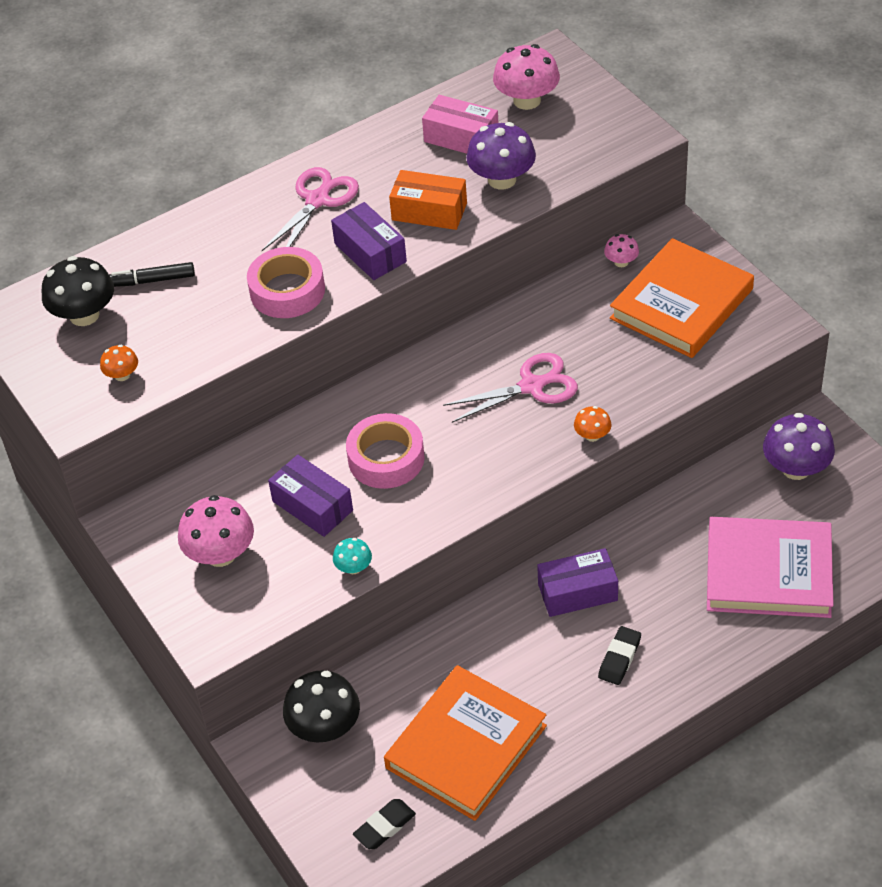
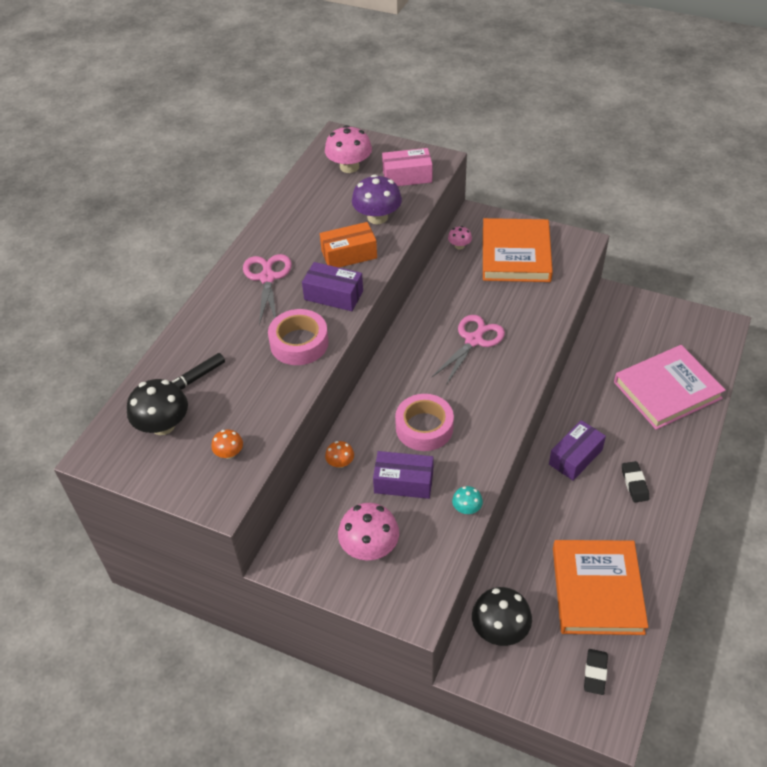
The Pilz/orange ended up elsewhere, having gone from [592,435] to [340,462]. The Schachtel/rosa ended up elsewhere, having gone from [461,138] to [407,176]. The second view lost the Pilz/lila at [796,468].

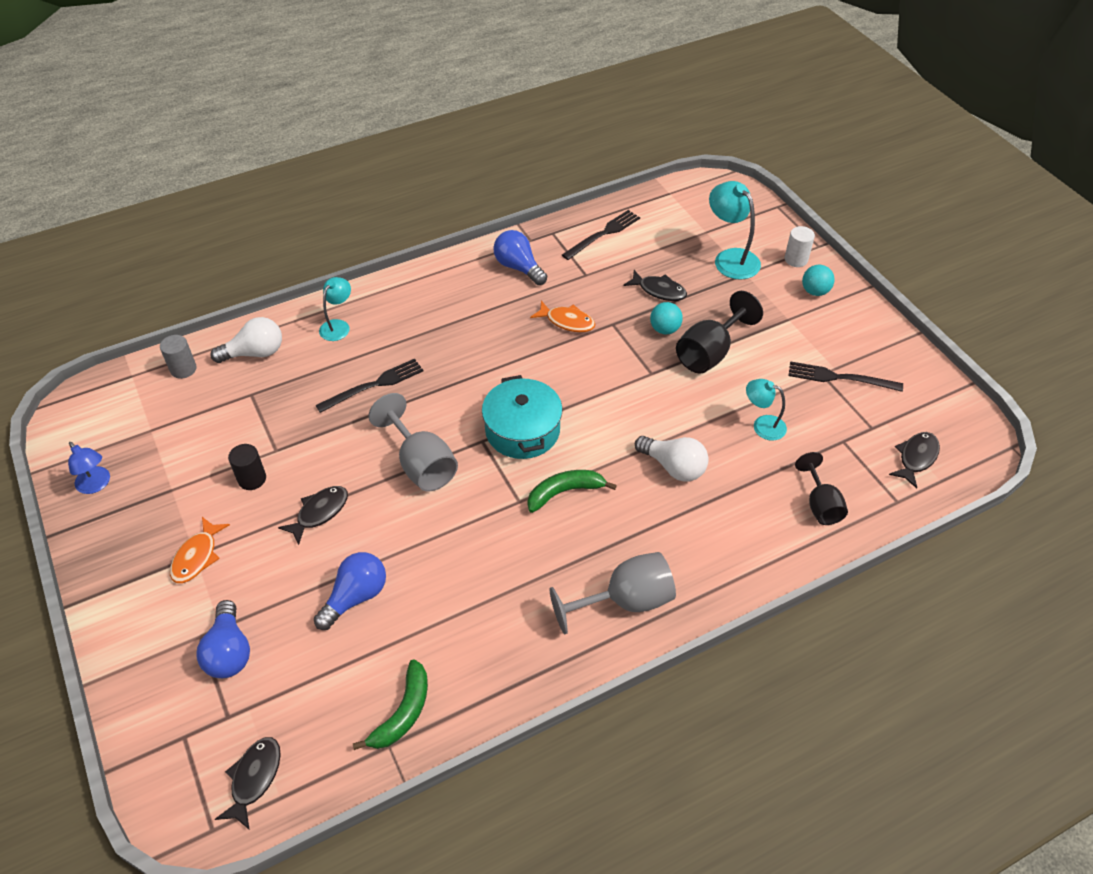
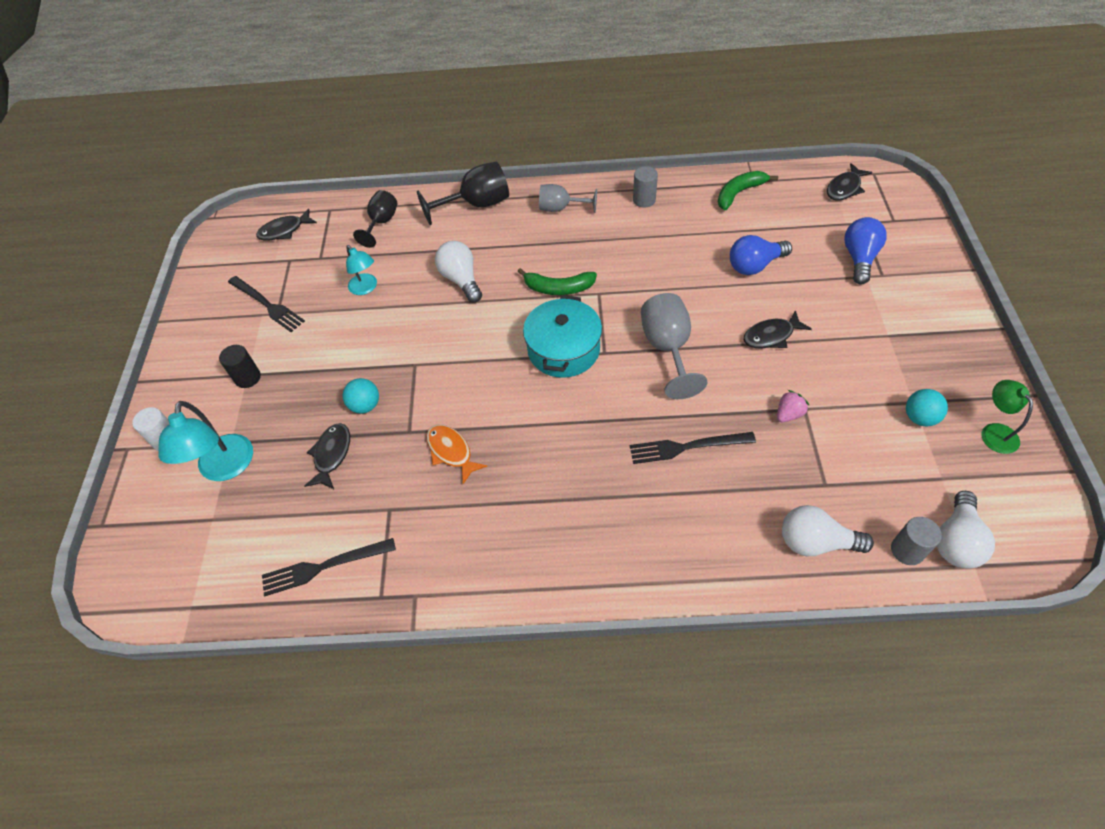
The Vollzylinder/schwarz ended up elsewhere, having gone from [252,479] to [248,378]. The Fisch/schwarz at [659,290] ended up facing another way, 45 degrees clockwise from before. The Kelch/schwarz ended up elsewhere, having gone from [710,352] to [476,205]. The size of the Kelch/grau at [625,601] changed by a factor of 0.66. The second view gained the Vollzylinder/grau at [644,200]. The second view gained the Erdbeere/rosa at [788,414]. The Ball/türkis ended up elsewhere, having gone from [815,291] to [919,417]. The second view gained the Glühbirne/weiß at [956,540]. What was the Lampe/blau at [96,485] turned into the Lampe/grün at [994,432]. The second view lost the Fisch/orange at [197,557]. The second view lost the Lampe/türkis at [338,326]. The second view lost the Glühbirne/blau at [519,267].

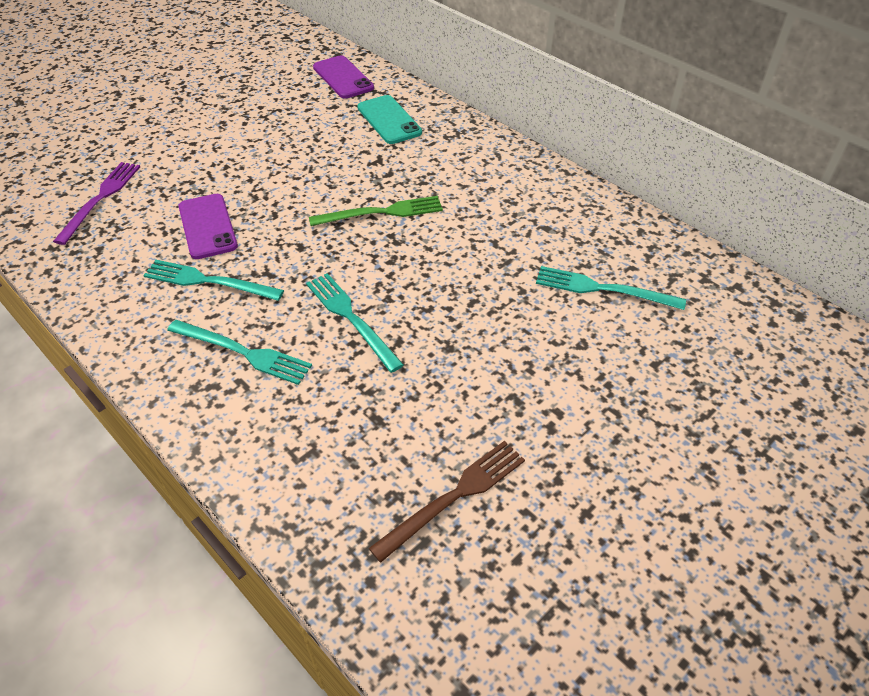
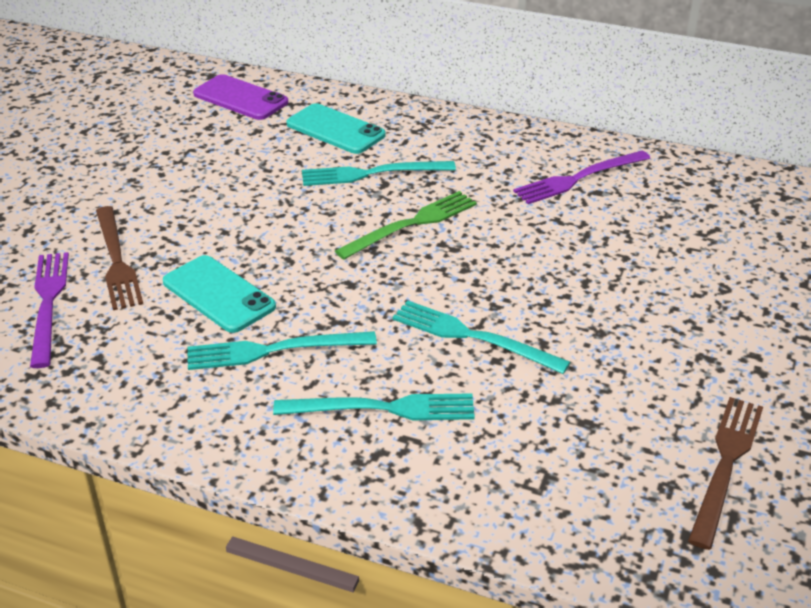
The second view gained the Gabel/braun at [116,261]. What was the Handy/lila at [207,226] turned into the Handy/türkis at [218,294]. The Gabel/türkis ended up elsewhere, having gone from [603,289] to [372,173]. The second view gained the Gabel/lila at [578,178].

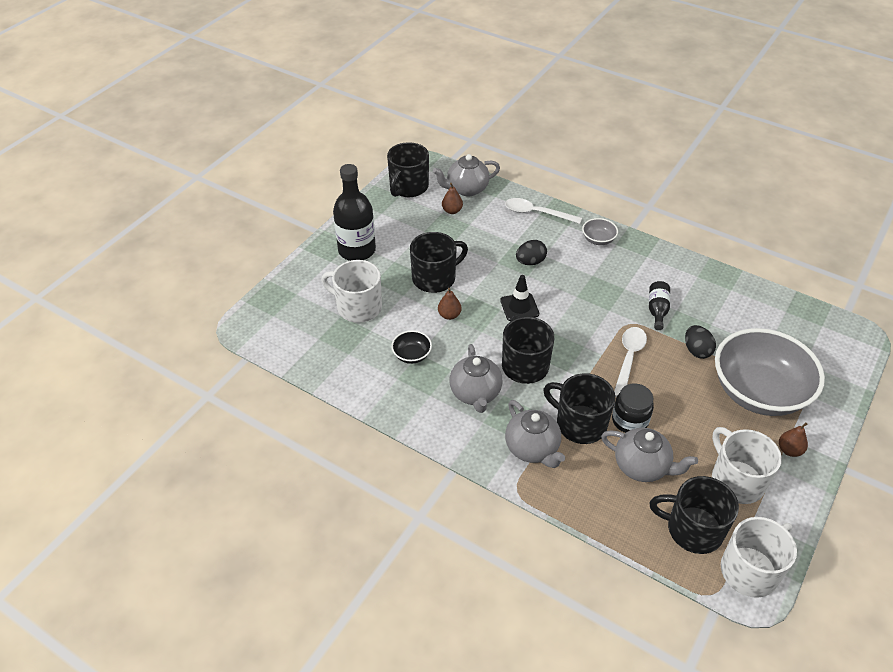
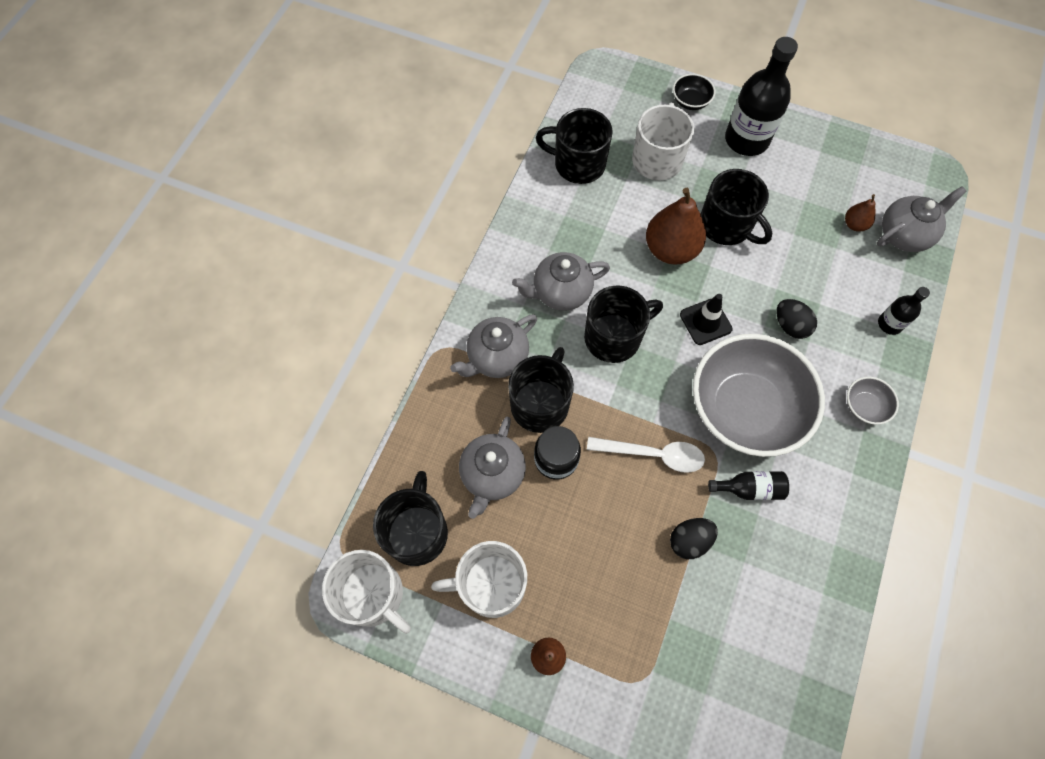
The Tasse/weiß at [736,480] ended up facing another way, 150 degrees counterclockwise from before. The Tasse/schwarz ended up elsewhere, having gone from [408,187] to [578,164]. The size of the Birne/braun at [449,315] changed by a factor of 2.04. The Schüssel/schwarz ended up elsewhere, having gone from [412,355] to [690,101]. The Schüssel/grau ended up elsewhere, having gone from [758,392] to [745,409]. The Teekanne/grau at [466,189] ended up facing another way, 90 degrees clockwise from before. Where the Löffel/weiß stood at [536,213], the Flasche/schwarz came to stand at [889,324].

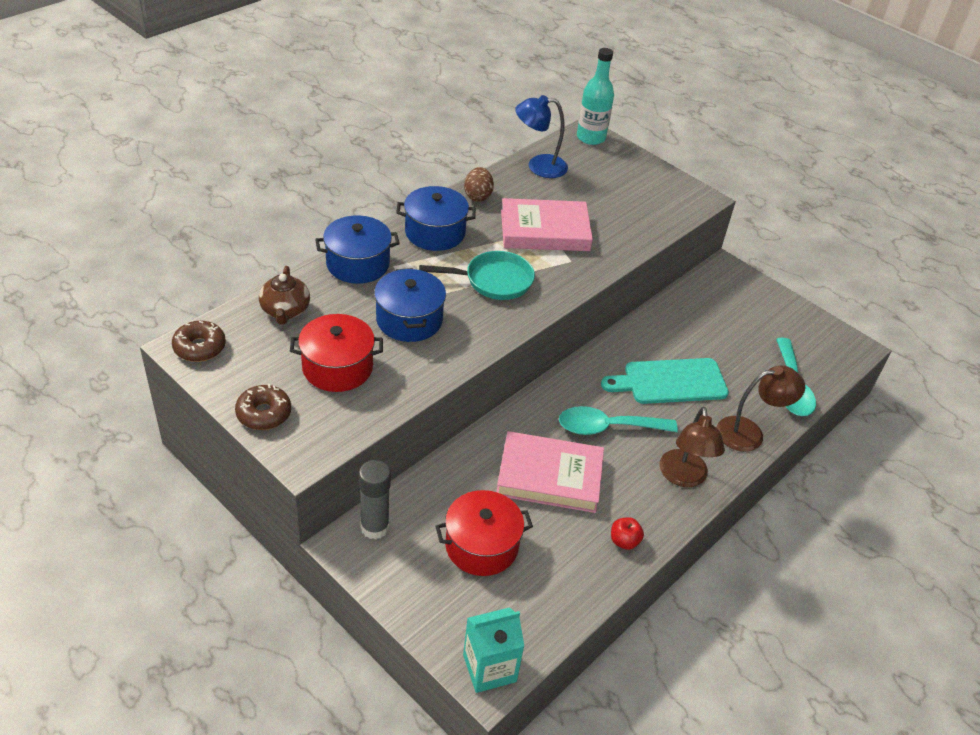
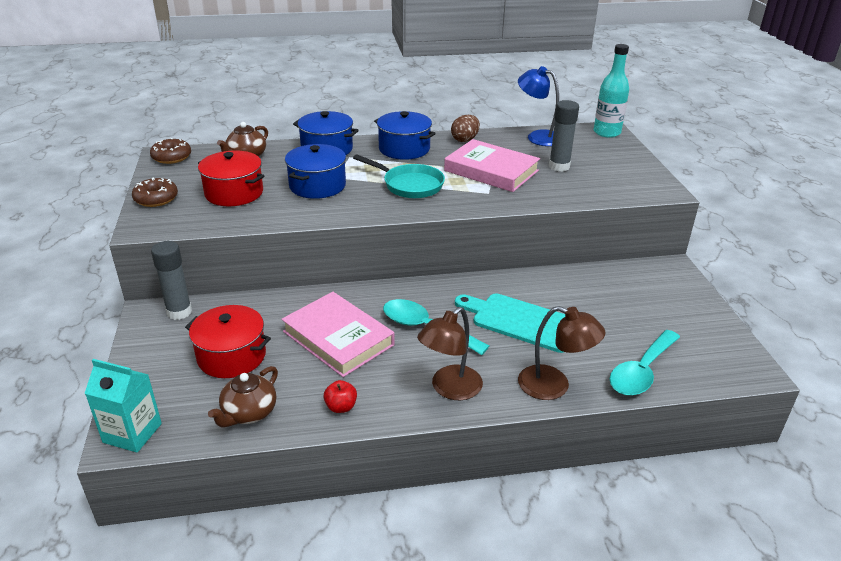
The second view gained the Teekanne/braun at [248,413]. The second view gained the Klebestift/grau at [559,166].

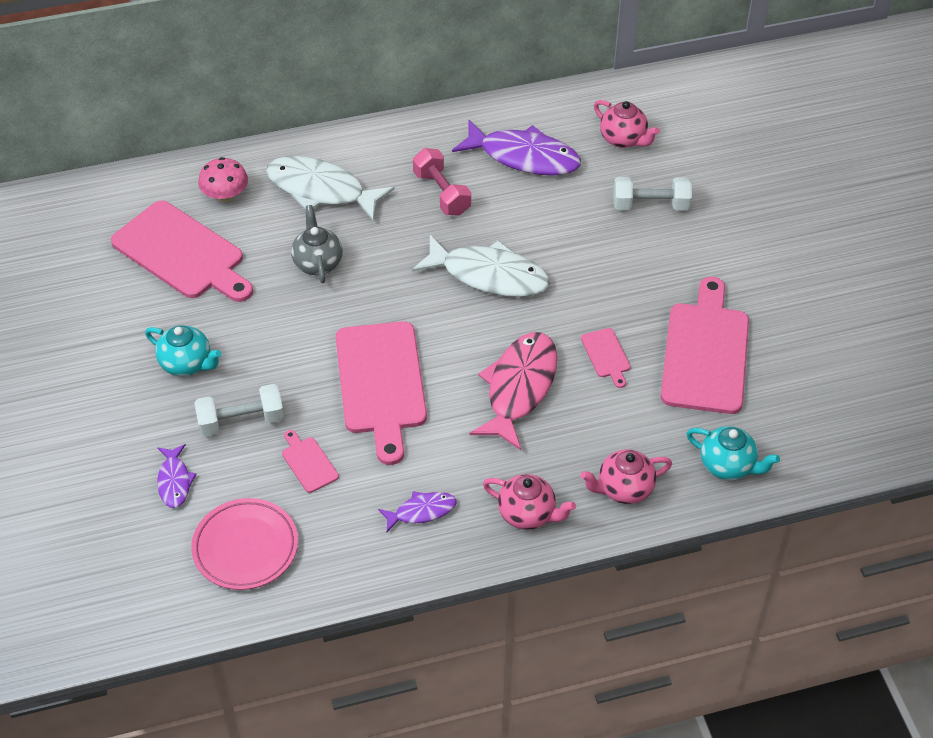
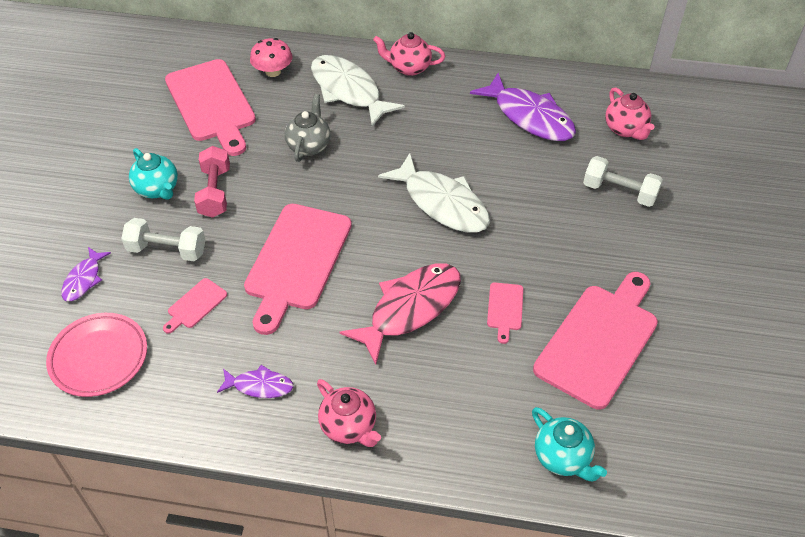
The Schneidebrett/rosa at [308,463] ended up facing another way, 135 degrees counterclockwise from before. The Hantel/rosa ended up elsewhere, having gone from [442,193] to [215,192]. The Teekanne/rosa ended up elsewhere, having gone from [624,489] to [409,68].

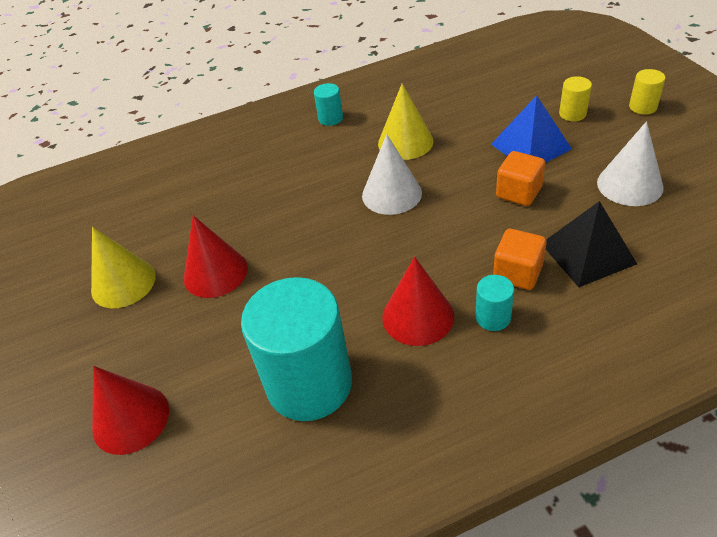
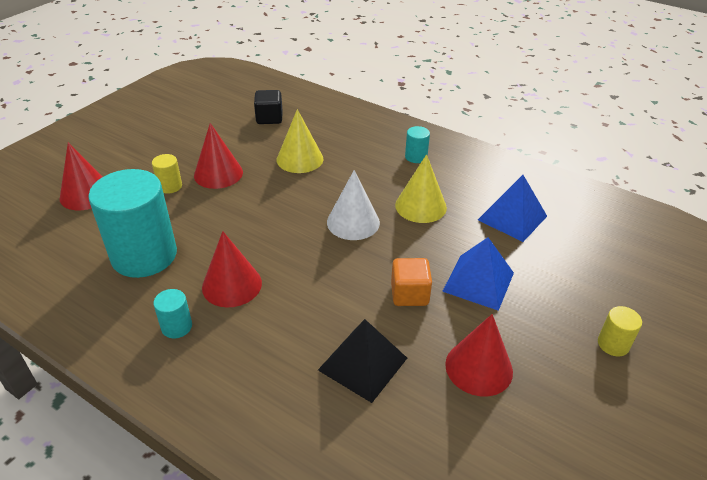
The Vollzylinder/gelb ended up elsewhere, having gone from [572,114] to [170,186]. The Vollzylinder/türkis ended up elsewhere, having gone from [493,317] to [176,327]. The second view gained the Kubus/schwarz at [269,118]. The Kegel/gelb ended up elsewhere, having gone from [123,283] to [300,159]. What was the Kegel/weiß at [629,185] turned into the Kegel/rot at [479,367]. The second view gained the Pyramide/blau at [512,218]. The second view lost the Kubus/orange at [517,273].

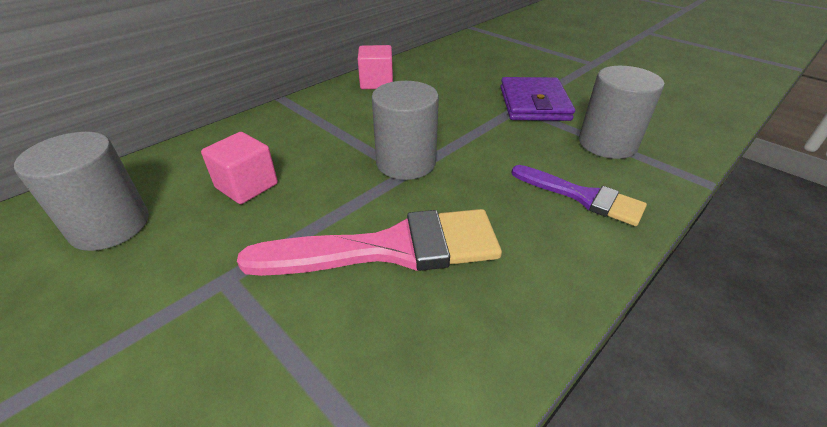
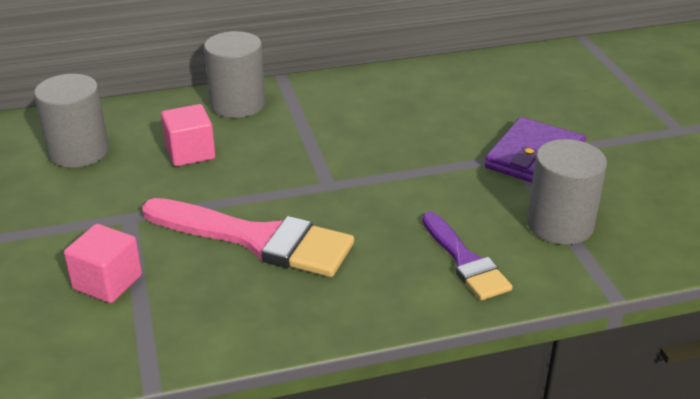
The Kubus/rosa ended up elsewhere, having gone from [376,82] to [107,282]. The Vollzylinder/grau ended up elsewhere, having gone from [406,162] to [237,104].

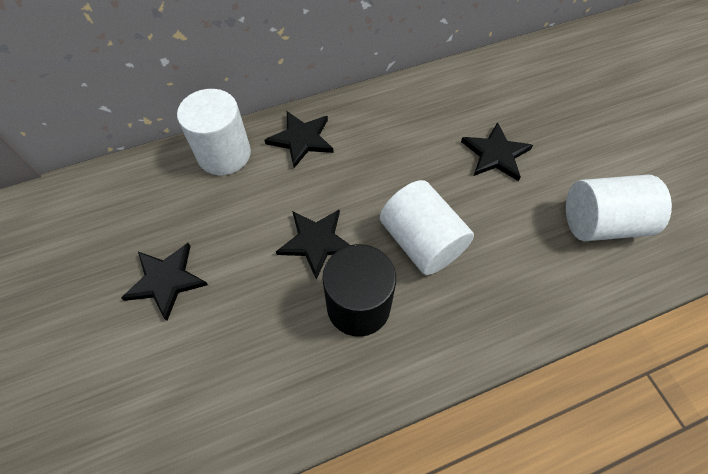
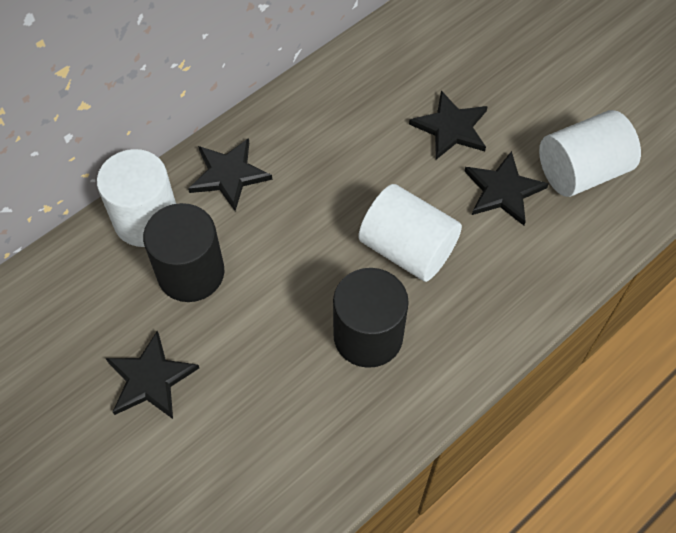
The second view gained the Vollzylinder/schwarz at [191,273]. The Stern/schwarz ended up elsewhere, having gone from [316,242] to [503,190].

